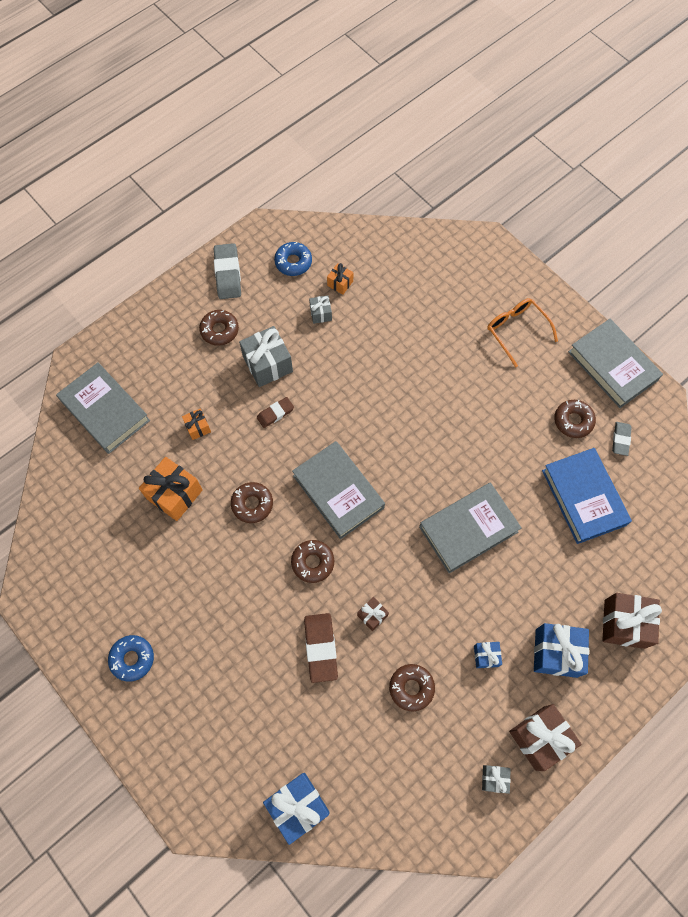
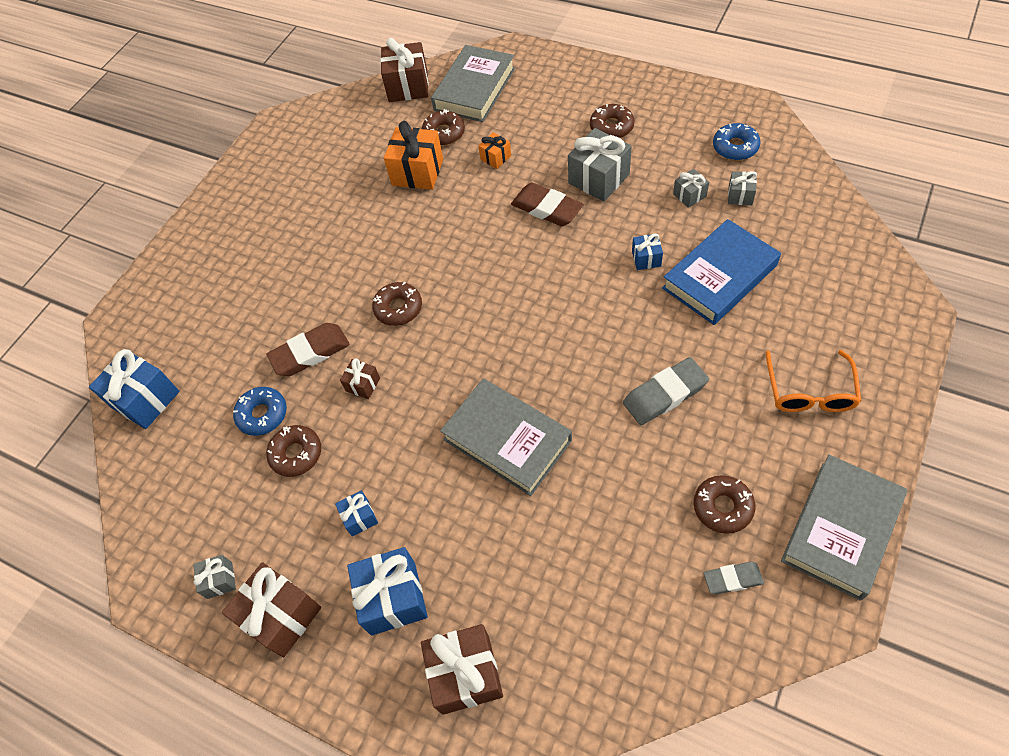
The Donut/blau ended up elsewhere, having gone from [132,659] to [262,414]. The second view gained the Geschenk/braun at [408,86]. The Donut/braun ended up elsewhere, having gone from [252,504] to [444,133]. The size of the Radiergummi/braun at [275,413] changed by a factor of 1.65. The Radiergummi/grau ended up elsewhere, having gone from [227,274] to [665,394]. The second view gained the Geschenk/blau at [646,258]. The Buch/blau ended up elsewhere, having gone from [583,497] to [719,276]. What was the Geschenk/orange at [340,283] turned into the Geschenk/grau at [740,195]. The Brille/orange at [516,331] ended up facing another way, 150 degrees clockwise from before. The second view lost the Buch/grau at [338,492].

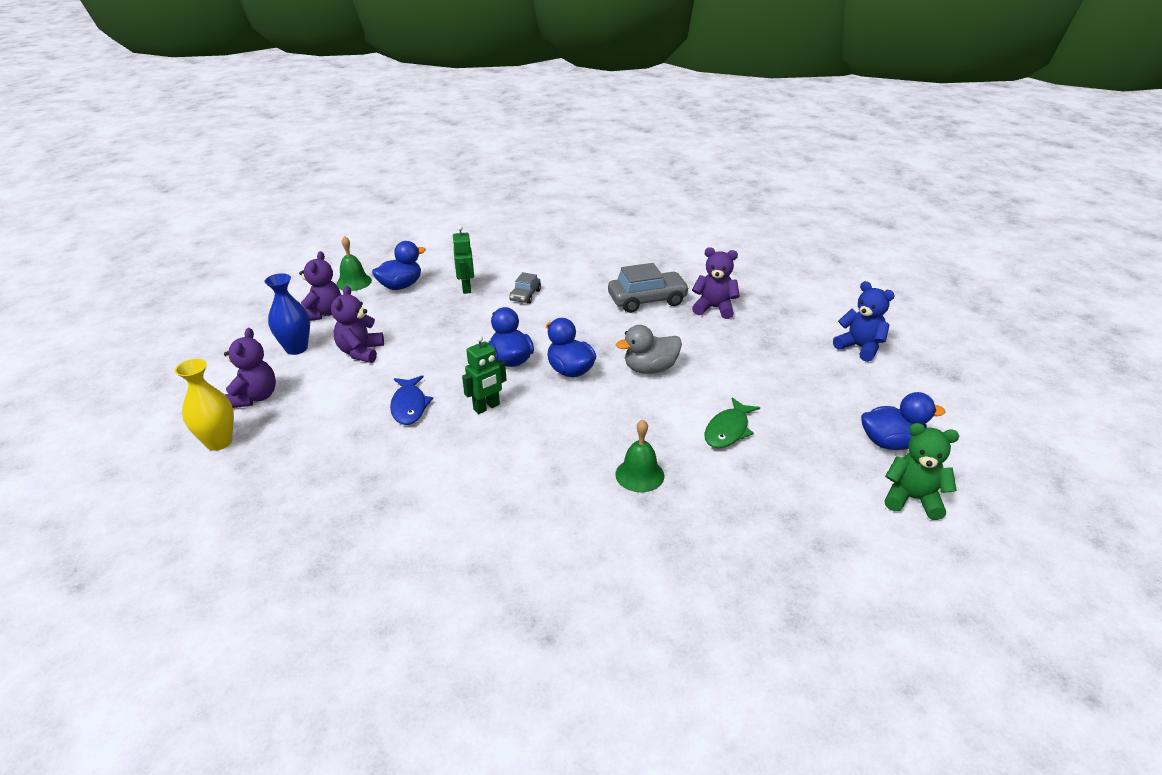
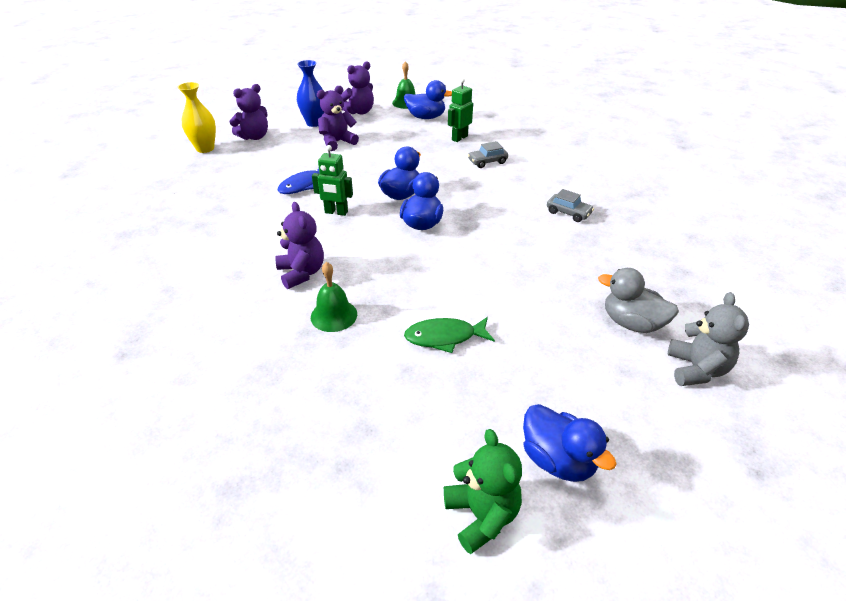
The Teddybär/lila ended up elsewhere, having gone from [714,308] to [301,273]. The size of the Auto/grau at [647,300] changed by a factor of 0.55. The Ente/grau ended up elsewhere, having gone from [650,369] to [632,323]. What was the Teddybär/blau at [860,348] turned into the Teddybär/grau at [696,369].

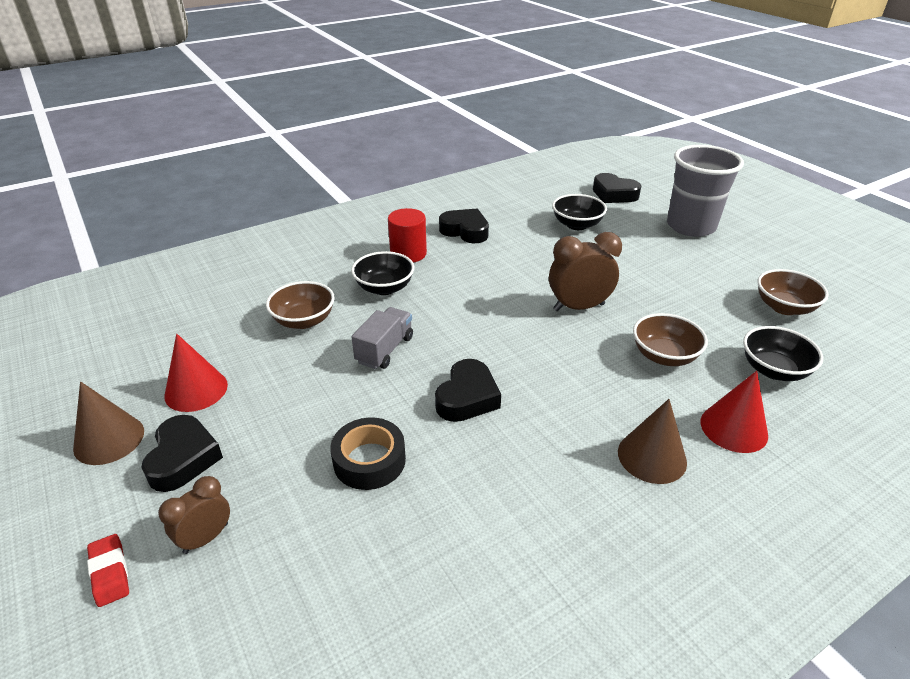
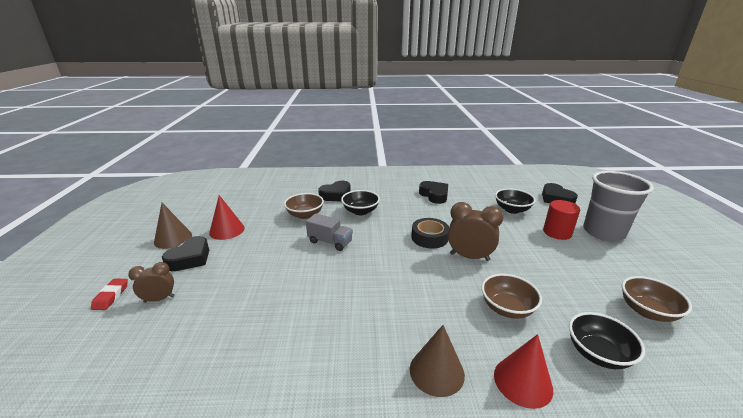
The Lastwagen/grau at [385,350] ended up facing another way, 60 degrees clockwise from before. The Herz/schwarz ended up elsewhere, having gone from [467,397] to [336,195]. The Klebeband/schwarz ended up elsewhere, having gone from [369,460] to [429,237]. The Vollzylinder/rot ended up elsewhere, having gone from [408,254] to [557,232].

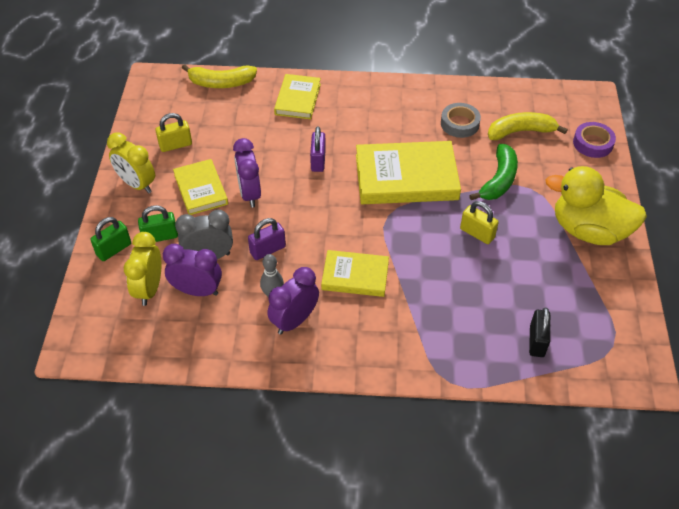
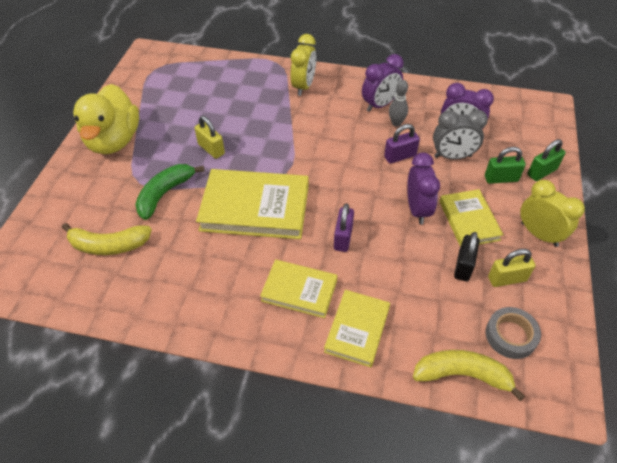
The Ente/gelb at [588,230] ended up facing another way, 60 degrees clockwise from before. The Buch/gelb ended up elsewhere, having gone from [355,276] to [299,290]. The Wecker/gelb ended up elsewhere, having gone from [149,289] to [303,86]. The Vorhängeschloss/schwarz ended up elsewhere, having gone from [536,341] to [463,266]. The Klebeband/grau ended up elsewhere, having gone from [459,124] to [510,335]. The second view lost the Klebeband/lila at [593,143].

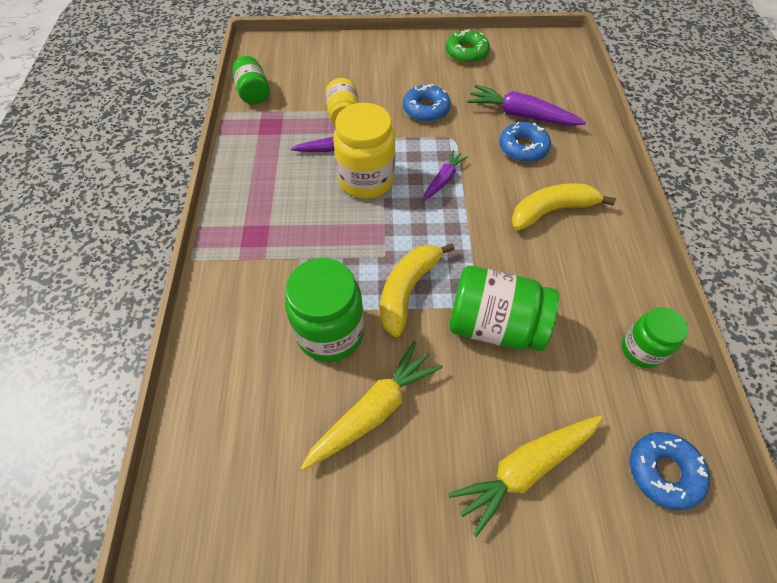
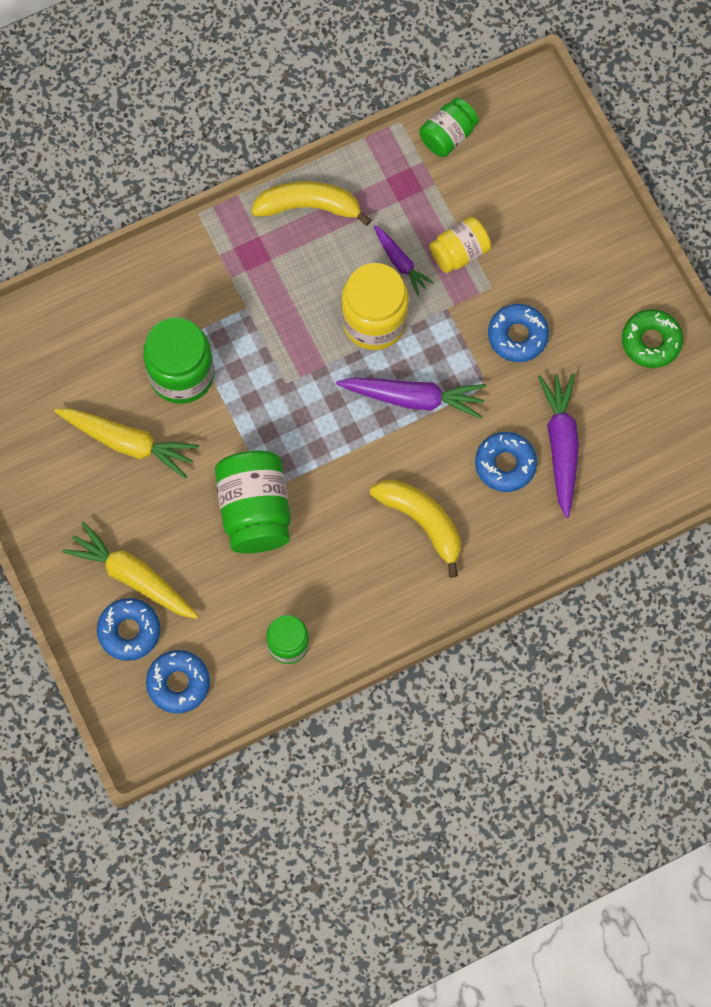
The second view gained the Donut/blau at [129,631]. The Banane/gelb ended up elsewhere, having gone from [407,290] to [309,206]. The size of the Karotte/lila at [443,179] changed by a factor of 1.70.

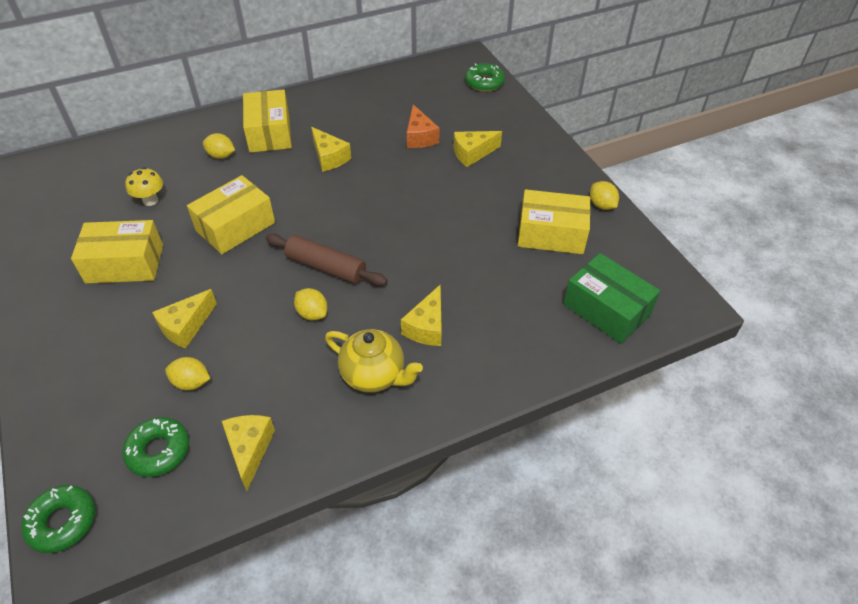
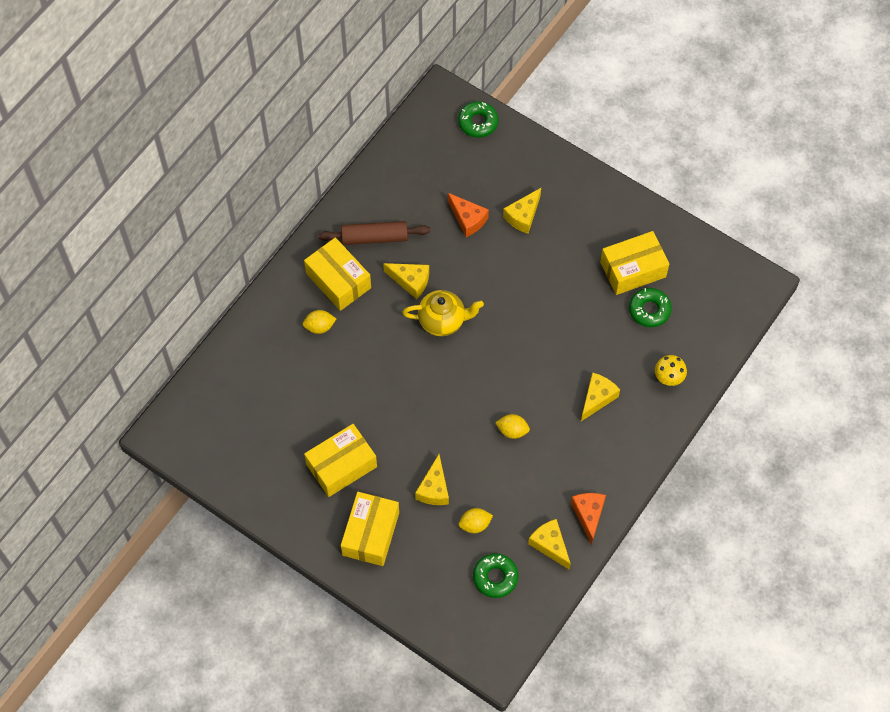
The Nudelholz/braun ended up elsewhere, having gone from [326,267] to [374,237]. The Schachtel/gelb ended up elsewhere, having gone from [235,226] to [370,534]. The Teekanne/gelb ended up elsewhere, having gone from [374,375] to [442,320]. The second view gained the Käse/orange at [588,515]. The Käse/gelb at [427,327] ended up facing another way, 135 degrees counterclockwise from before. The Donut/grün ended up elsewhere, having gone from [62,522] to [649,310]. The Pilz/gelb ended up elsewhere, having gone from [150,200] to [668,378]. The second view lost the Schachtel/grün at [606,309]. The second view lost the Zitrone/gelb at [601,205].

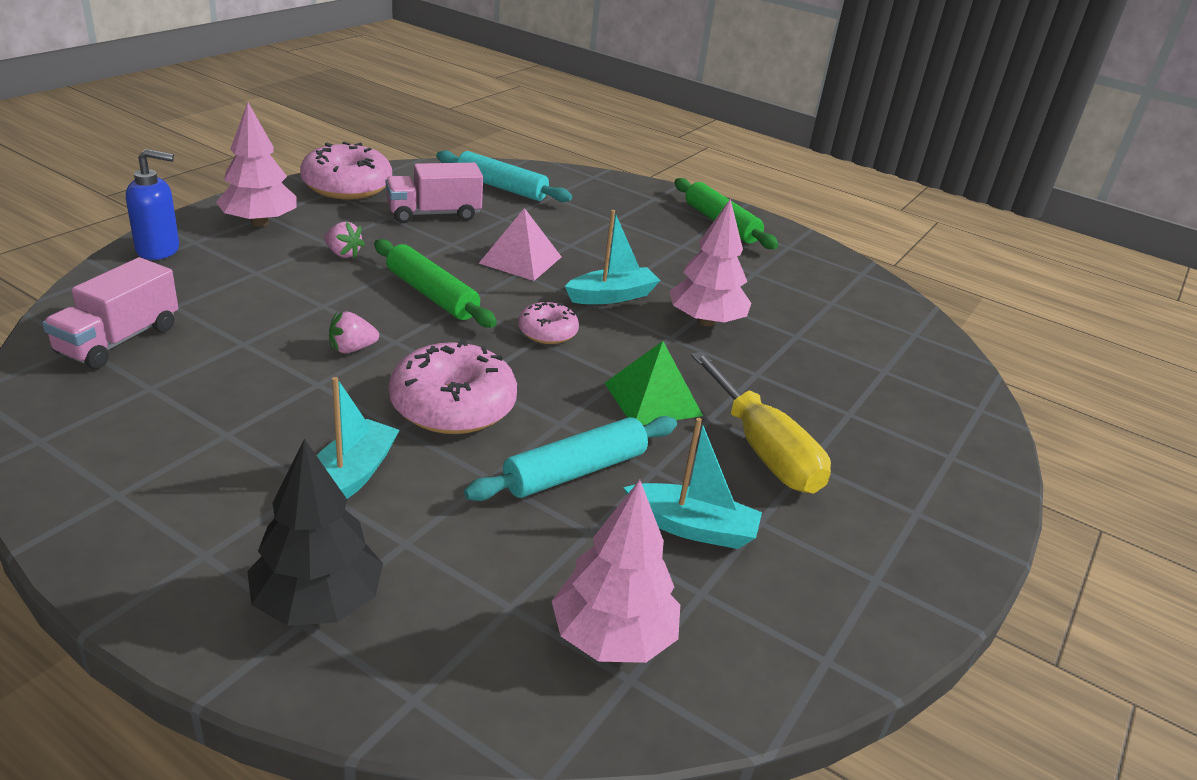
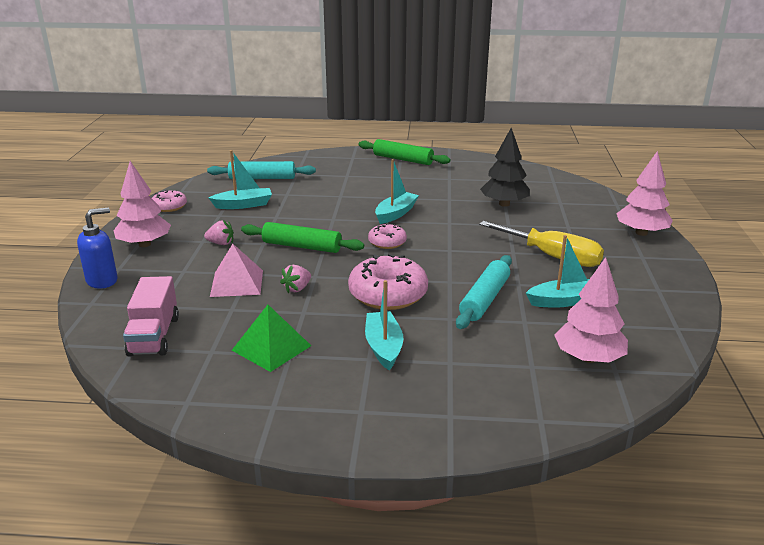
The size of the Donut/rosa at [347,186] changed by a factor of 0.55. Where the Lastwagen/rosa stood at [434,214], the Boot/türkis came to stand at [243,205]. The Pyramide/rosa ended up elsewhere, having gone from [520,260] to [237,283]. The Pyramide/grün ended up elsewhere, having gone from [653,399] to [271,348]. The Baum/schwarz ended up elsewhere, having gone from [318,602] to [504,204]. The Baum/rosa ended up elsewhere, having gone from [706,321] to [641,233].

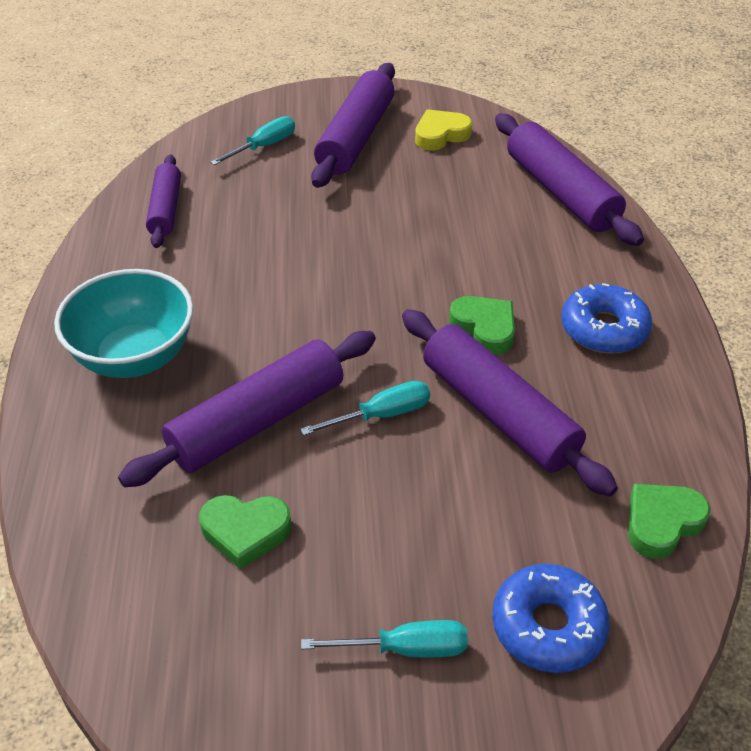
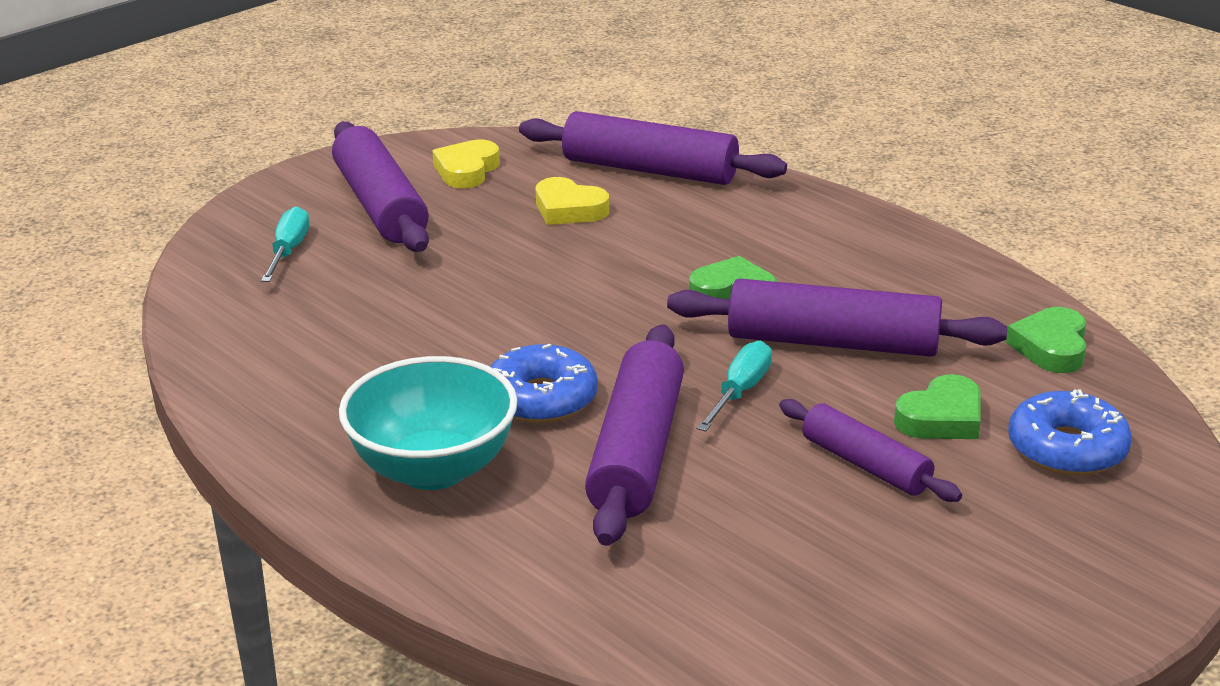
The Donut/blau ended up elsewhere, having gone from [603,329] to [541,399]. The second view gained the Herz/gelb at [569,209]. The Nudelholz/lila ended up elsewhere, having gone from [166,209] to [865,464]. The Herz/grün ended up elsewhere, having gone from [245,532] to [941,418]. The second view lost the Schraubenzieher/türkis at [405,648].

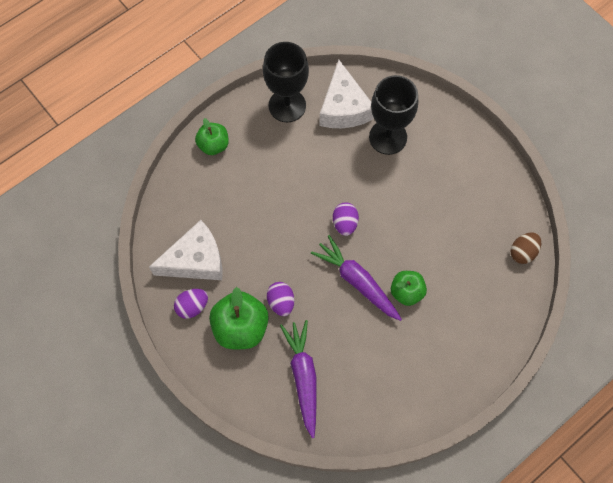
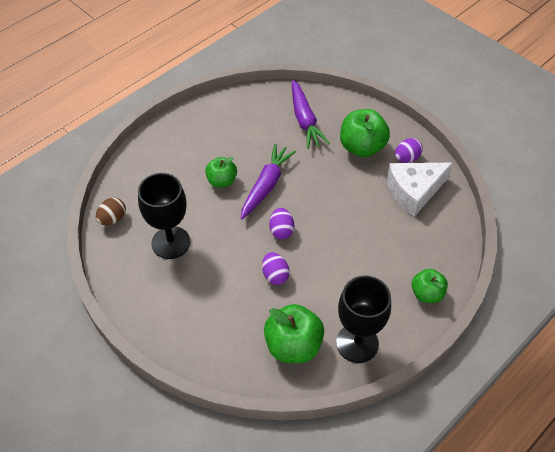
The Kelch/schwarz ended up elsewhere, having gone from [388,137] to [171,242]. The Karotte/lila at [357,281] ended up facing another way, 105 degrees counterclockwise from before. The Ei/lila ended up elsewhere, having gone from [281,302] to [275,275]. Where the Käse/weiß stood at [343,107], the Apfel/grün came to stand at [293,346].

